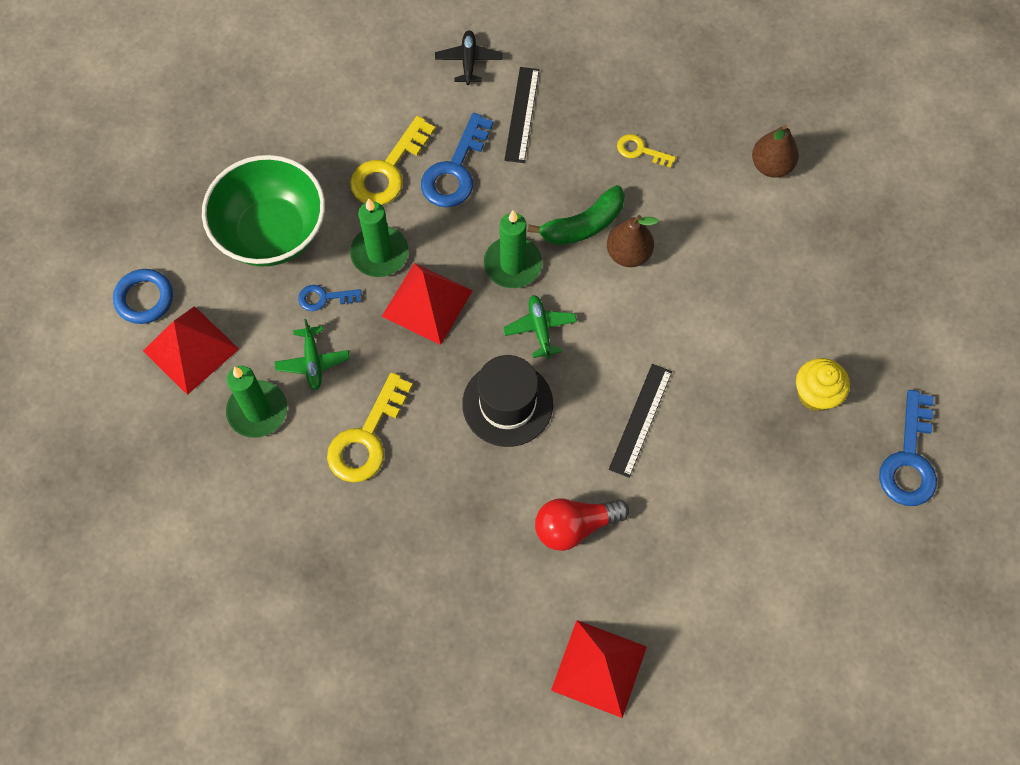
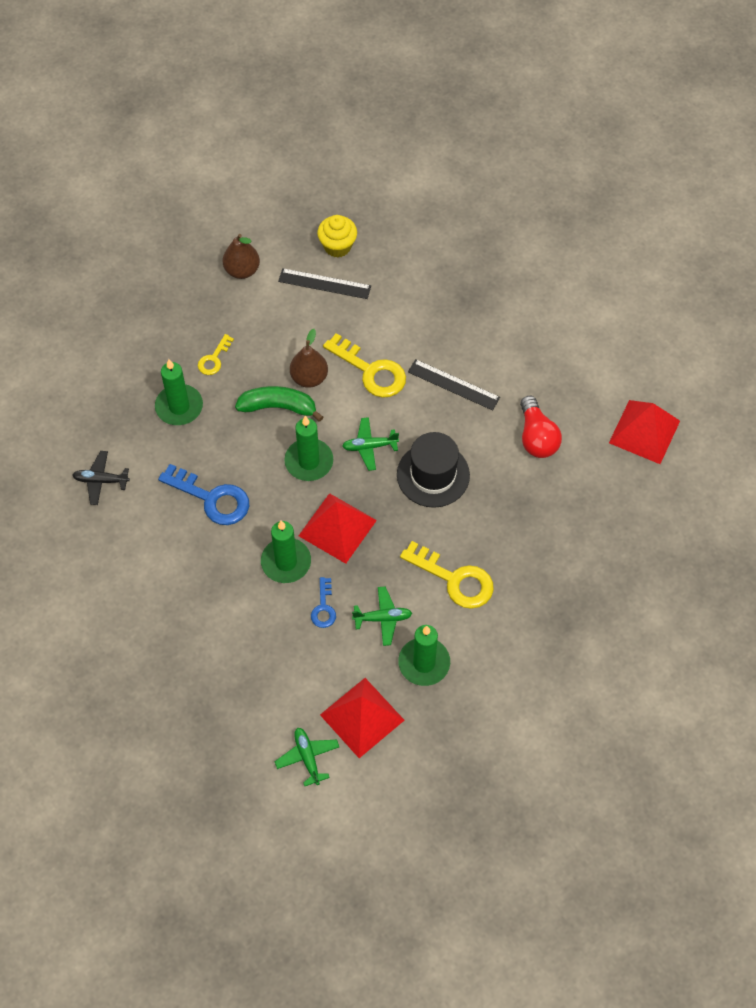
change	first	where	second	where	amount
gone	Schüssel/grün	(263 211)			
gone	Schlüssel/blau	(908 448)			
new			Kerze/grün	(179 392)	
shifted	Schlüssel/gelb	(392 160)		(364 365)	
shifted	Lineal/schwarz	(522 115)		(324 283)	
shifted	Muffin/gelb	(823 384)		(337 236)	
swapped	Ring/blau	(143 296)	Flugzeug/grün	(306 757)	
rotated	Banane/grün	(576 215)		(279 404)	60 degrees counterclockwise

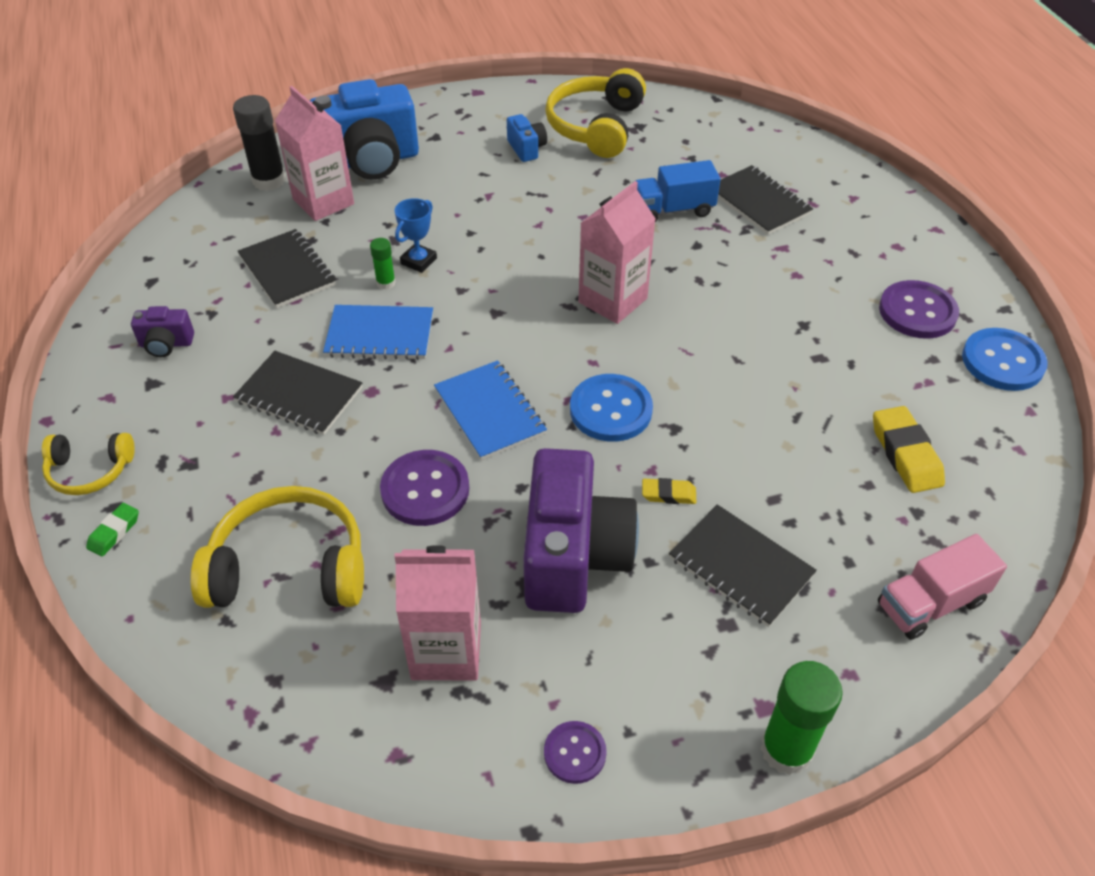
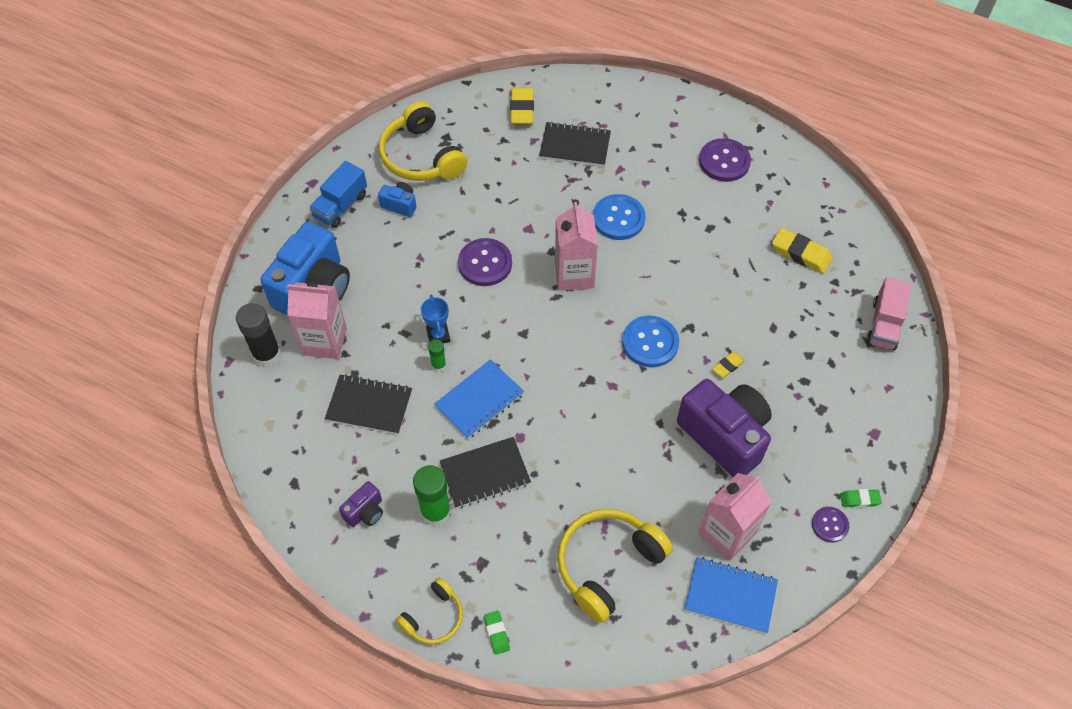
change	first	where	second	where	amount
gone	Notizbuch/schwarz	(743 566)			
new			Radiergummi/gelb	(522 106)	
new			Radiergummi/grün	(861 498)	
shifted	Knopf/lila	(424 488)		(485 262)	
shifted	Notizbuch/blau	(490 410)		(731 595)	
shifted	Lastwagen/blau	(678 191)		(338 194)	
shifted	Klebestift/grün	(801 718)		(432 495)	
shifted	Knopf/blau	(1005 359)		(619 217)	

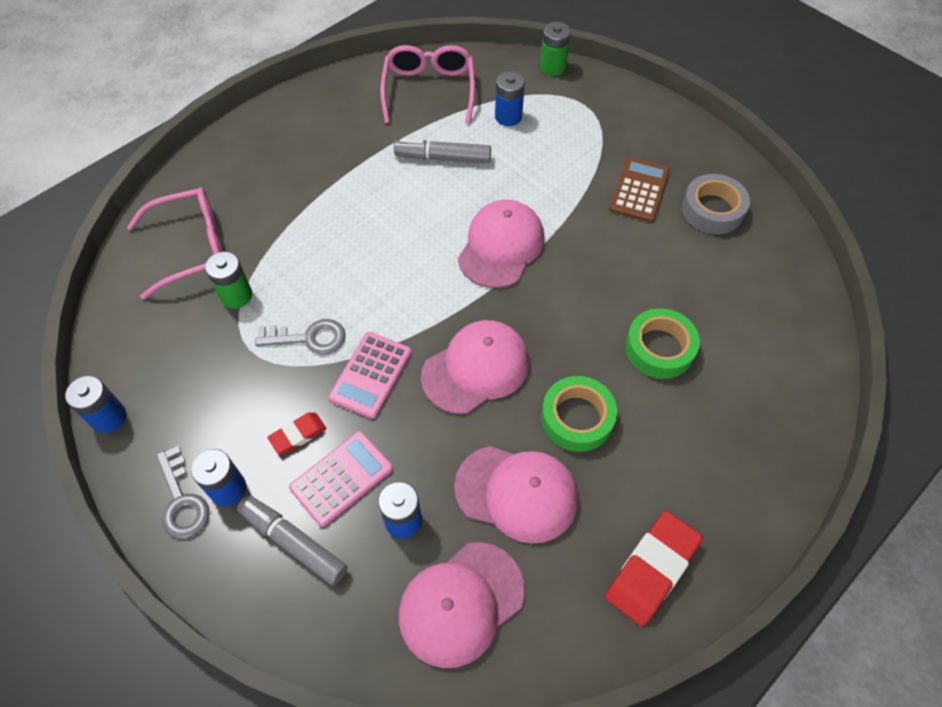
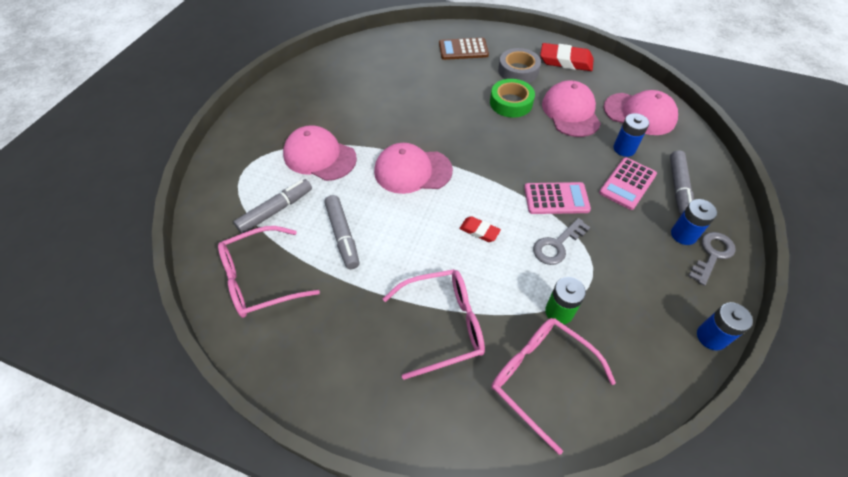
change	first	where	second	where	amount
gone	Batterie/grün	(555 49)			
gone	Klebeband/grün	(662 343)			
new			Brille/rosa	(434 324)	
shifted	Radiergummi/rot	(297 433)		(480 229)	
shifted	Kappe/rosa	(475 367)		(320 153)	
shifted	Taschenrechner/braun	(640 190)		(464 49)	
shifted	Klebeband/grau	(716 204)		(519 65)	
swapped	Batterie/blau	(510 98)	Filzstift/grau	(273 206)	
rotated	Schlüssel/grau	(300 336)		(562 241)	105 degrees counterclockwise
rotated	Taschenrechner/rosa	(341 479)		(628 183)	75 degrees counterclockwise

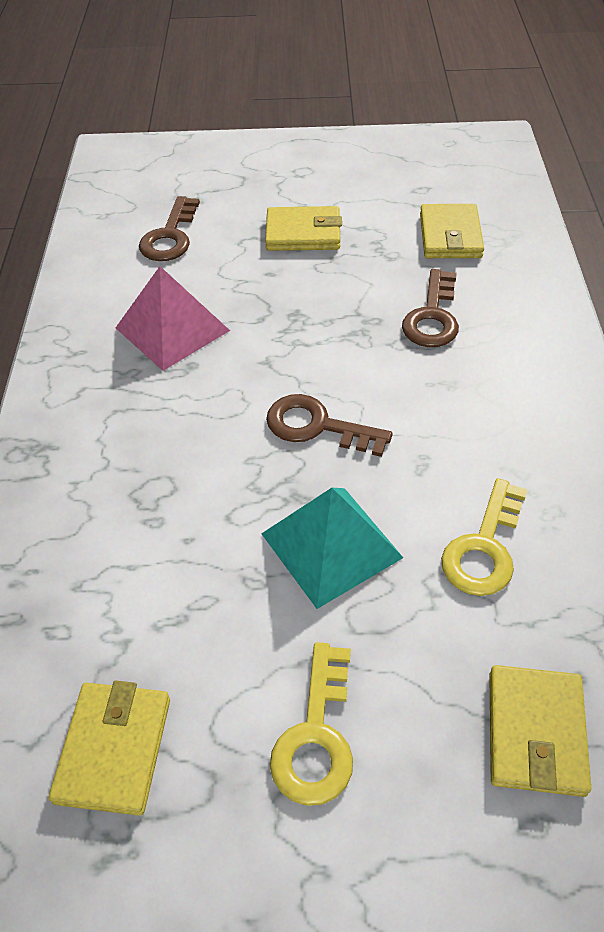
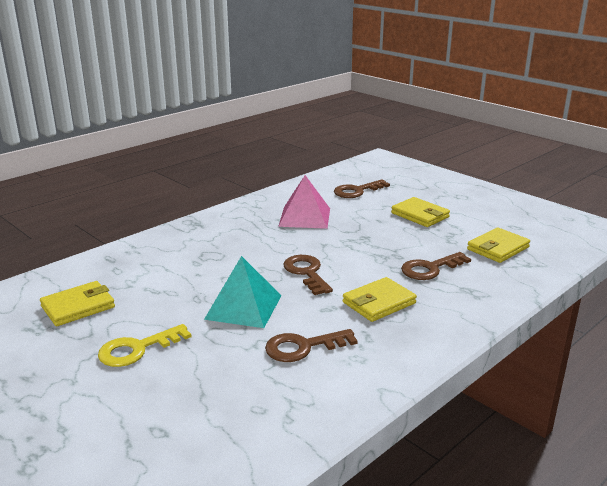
change	first	where	second	where	amount
shifted	Geldbörse/gelb	(540 731)		(380 299)	
repainted	Schlüssel/gelb	(484 537)	Schlüssel/braun	(311 345)	

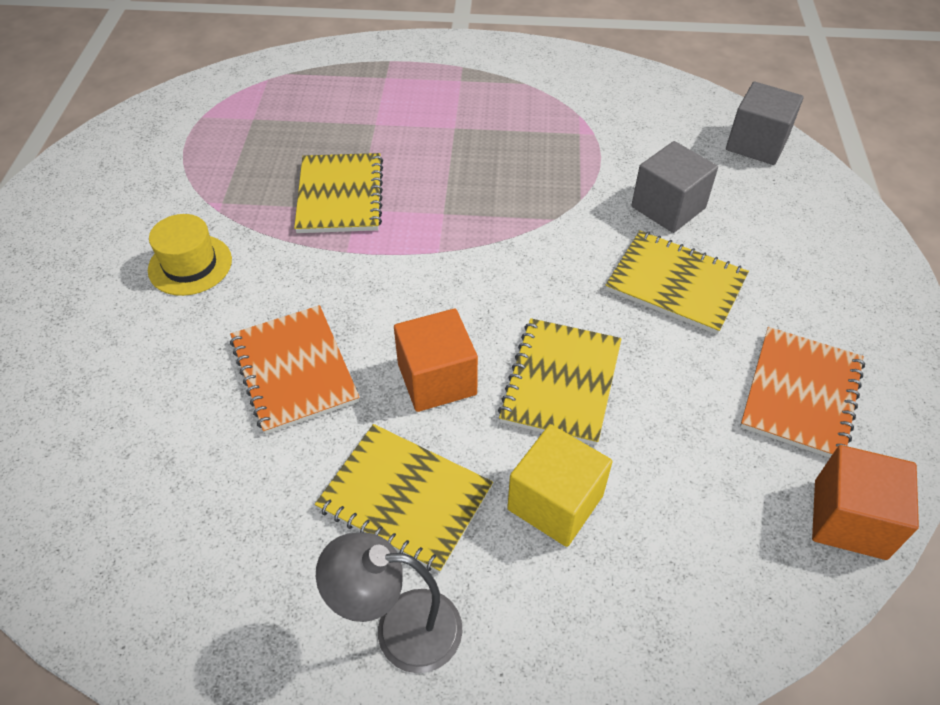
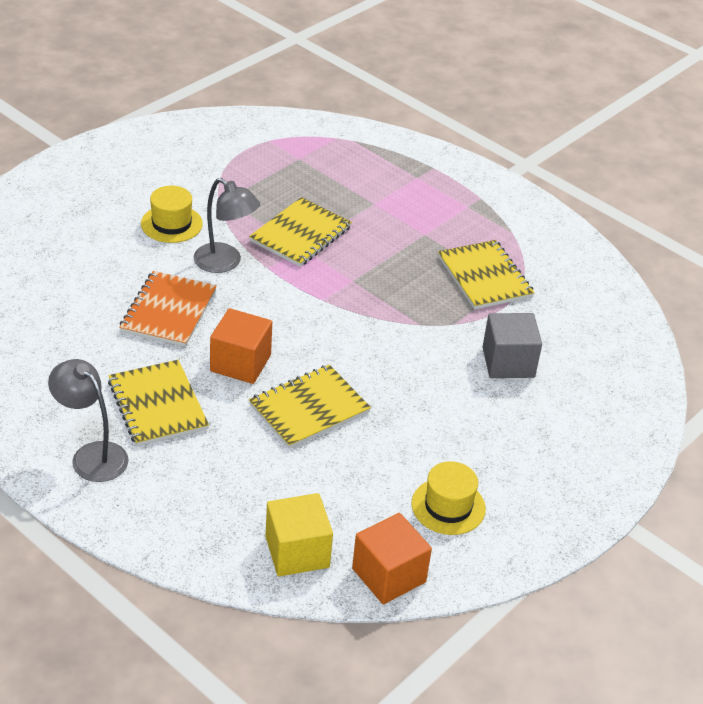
change	first	where	second	where	amount
gone	Kubus/grau	(765 123)			
new			Lampe/grau	(227 225)	
shifted	Kubus/gelb	(560 485)		(299 534)	
shifted	Notizbuch/gelb	(677 283)		(486 274)	
swapped	Notizbuch/orange	(802 392)	Hut/gelb	(448 498)	

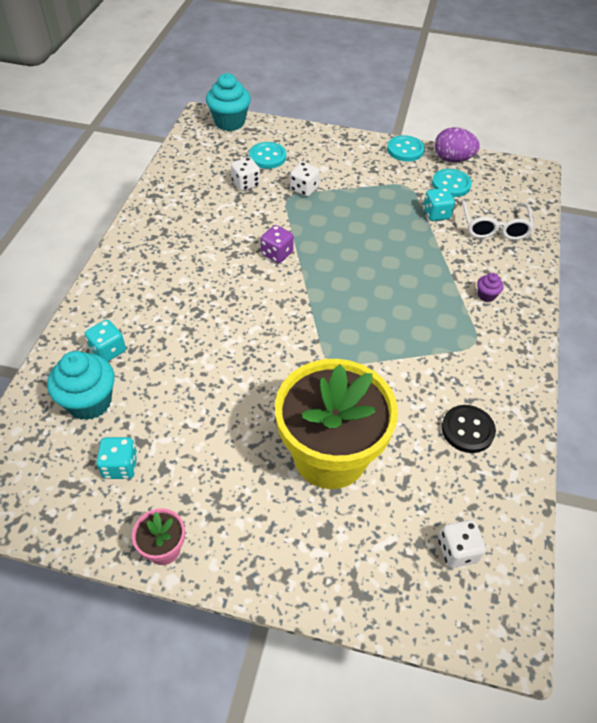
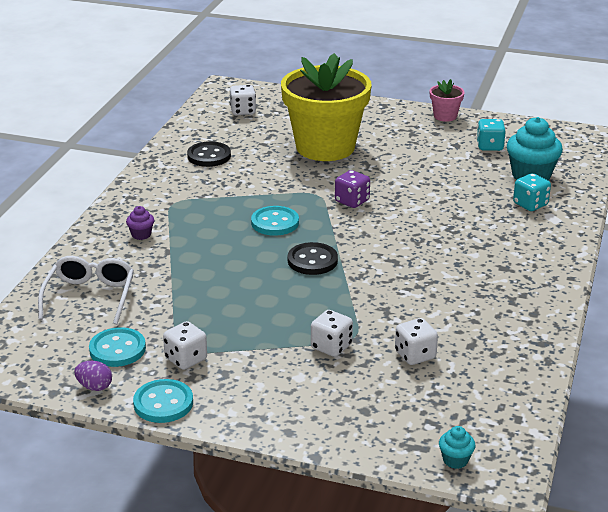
change	first	where	second	where	amount
gone	Spielwürfel/türkis	(439 204)			
new			Spielwürfel/weiß	(185 345)	
new			Knopf/schwarz	(313 258)	
shifted	Knopf/türkis	(267 155)		(275 221)	
shifted	Spielwürfel/lila	(277 244)		(352 189)	
scaled	Muffin/türkis	(228 102)		(457 447)	x0.47
scaled	Ei/lila	(457 144)		(93 376)	x0.57

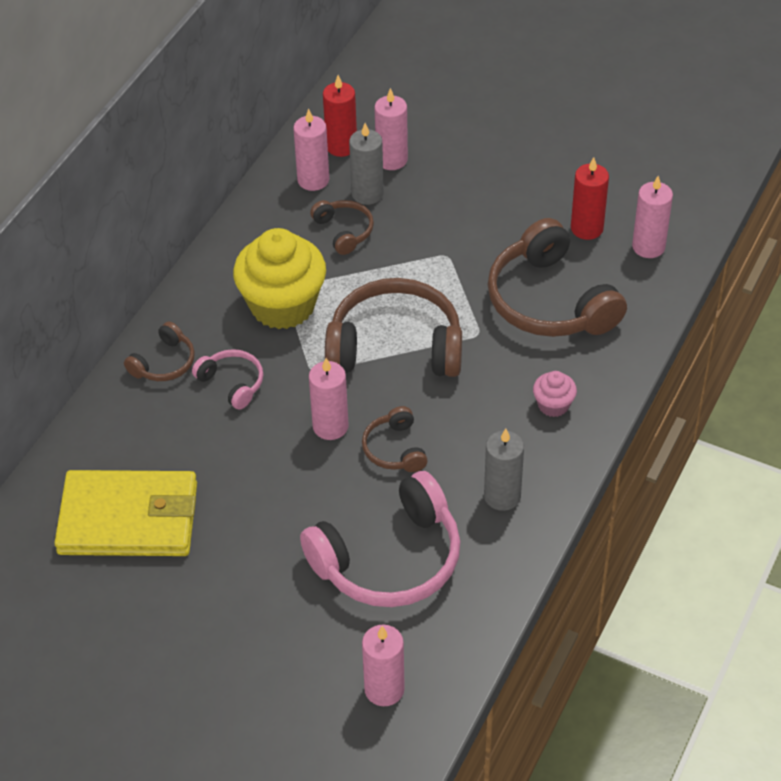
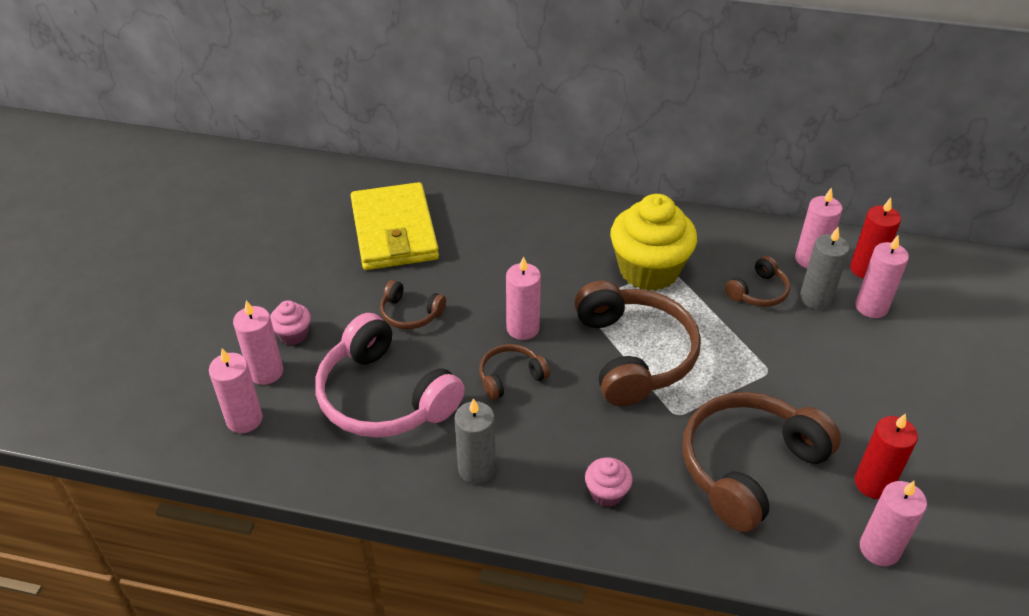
change	first	where	second	where	amount
gone	Kopfhörer/rosa	(227 379)			
new			Kerze/rosa	(258 342)	
new			Muffin/rosa	(290 322)	
shifted	Kopfhörer/braun	(159 351)		(413 304)	

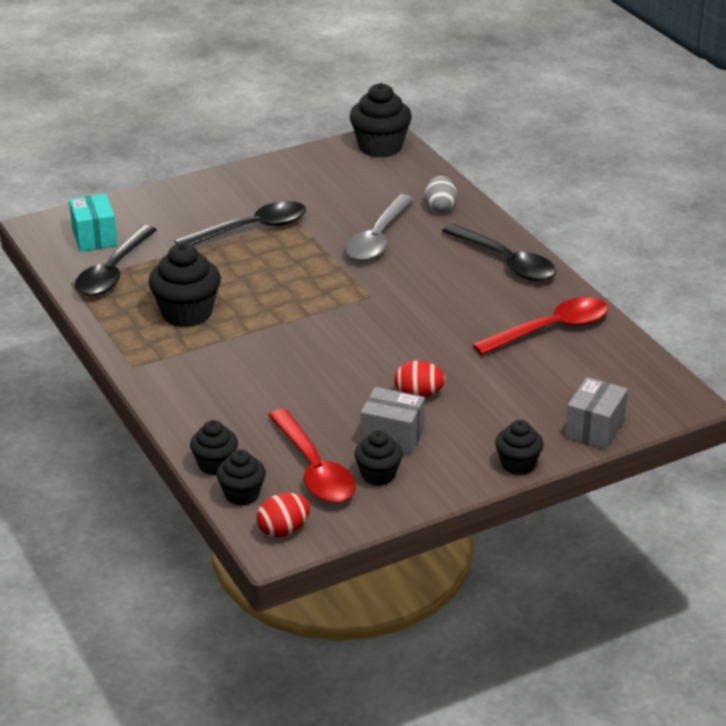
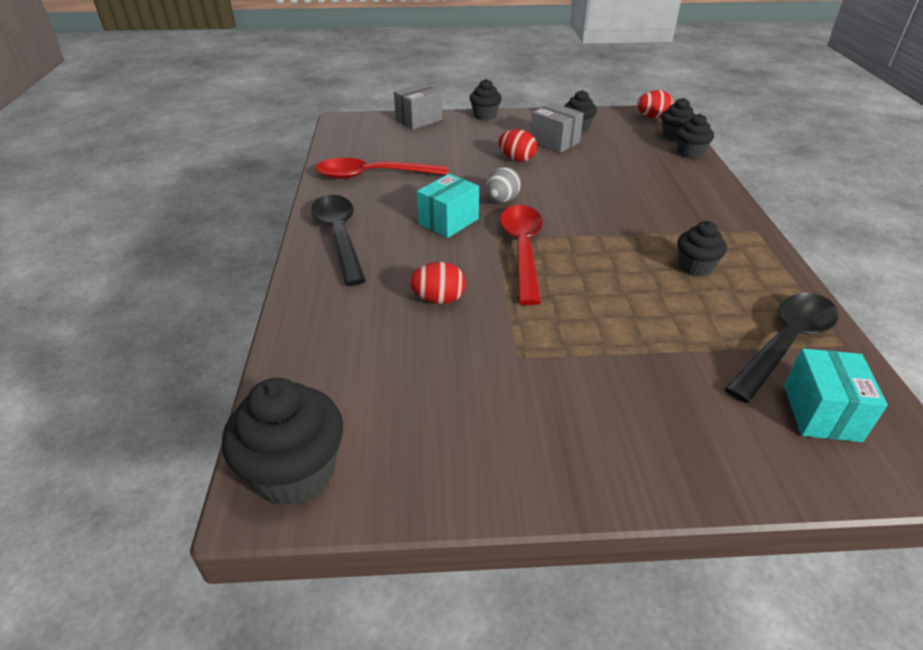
change	first	where	second	where	amount
gone	Löffel/schwarz	(240 223)			
new			Schachtel/türkis	(448 206)	
shifted	Löffel/rot	(312 456)		(521 255)	
shifted	Ei/grau	(441 194)		(503 185)	
swapped	Löffel/grau	(379 227)	Ei/rot	(437 283)	
scaled	Muffin/schwarz	(184 285)		(702 249)	x0.60

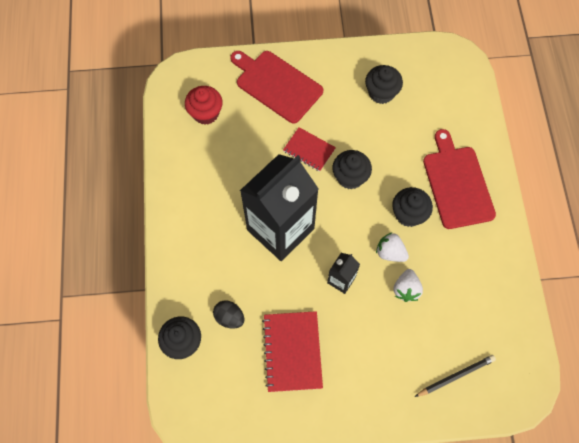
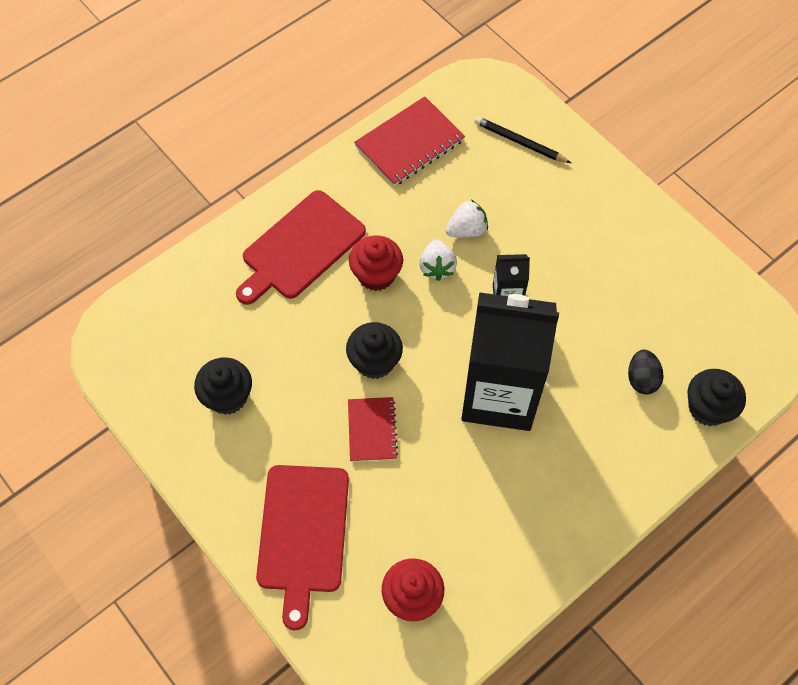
change	first	where	second	where	amount
shifted	Notizbuch/rot	(292 351)		(409 141)	
repainted	Muffin/schwarz	(412 207)	Muffin/rot	(376 263)	

